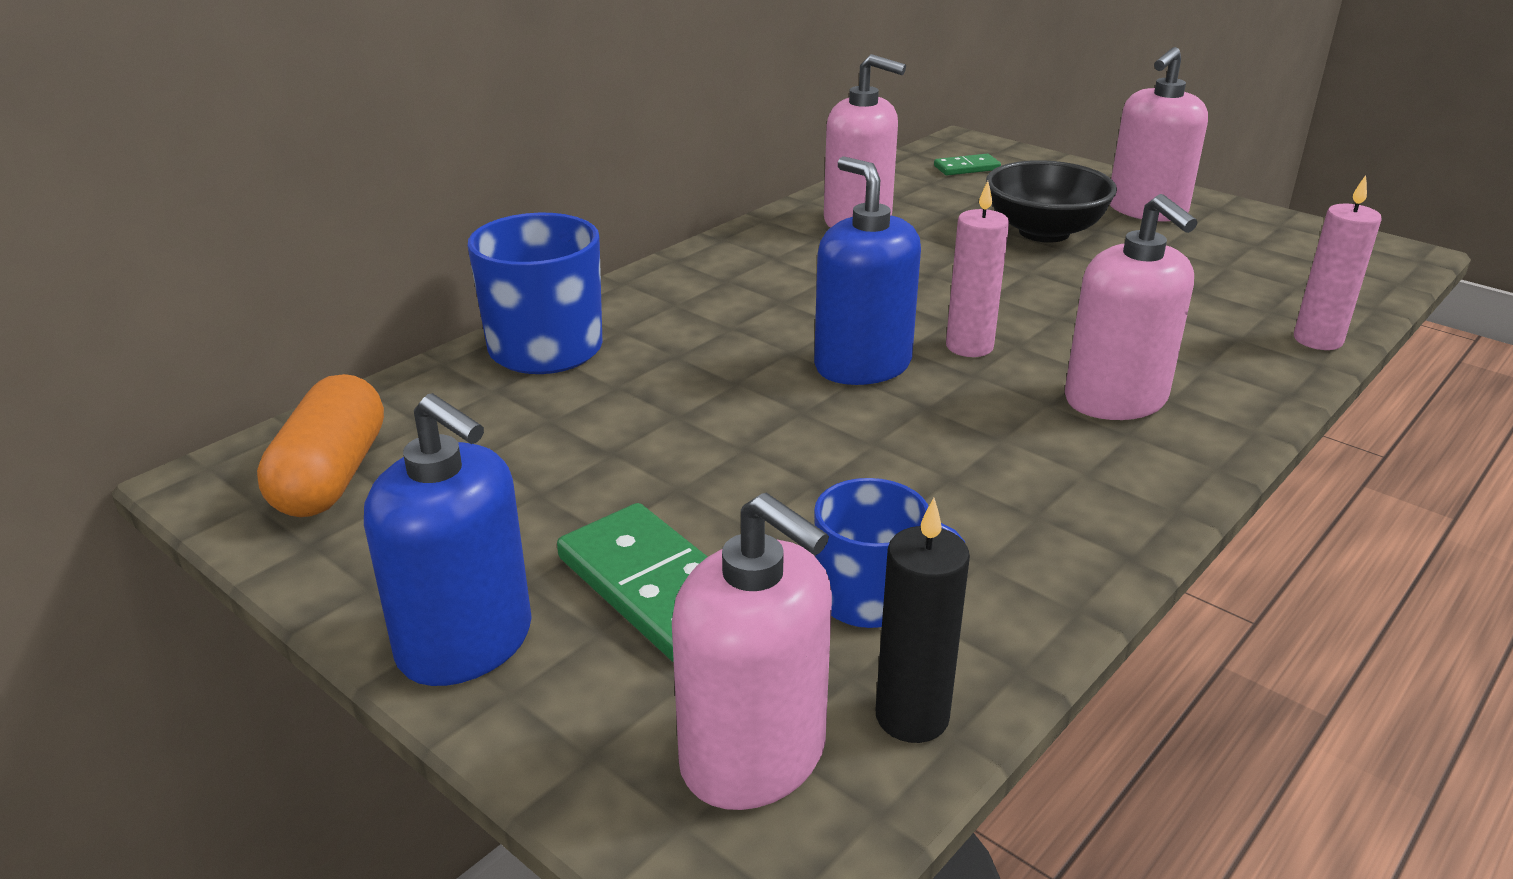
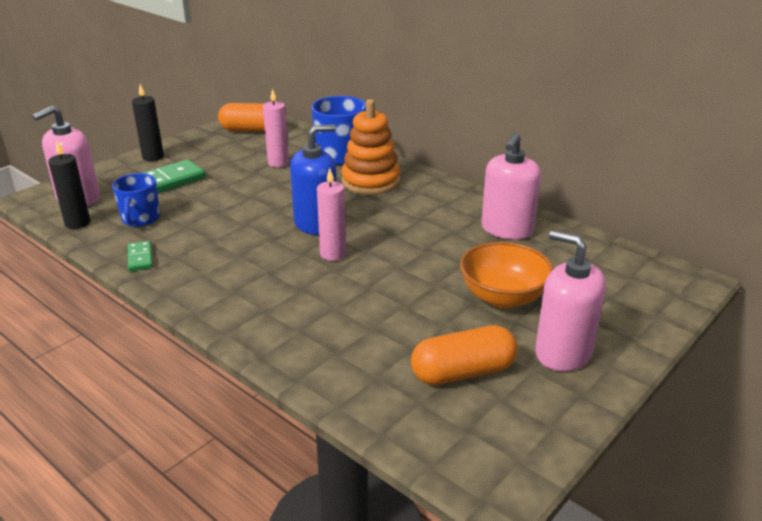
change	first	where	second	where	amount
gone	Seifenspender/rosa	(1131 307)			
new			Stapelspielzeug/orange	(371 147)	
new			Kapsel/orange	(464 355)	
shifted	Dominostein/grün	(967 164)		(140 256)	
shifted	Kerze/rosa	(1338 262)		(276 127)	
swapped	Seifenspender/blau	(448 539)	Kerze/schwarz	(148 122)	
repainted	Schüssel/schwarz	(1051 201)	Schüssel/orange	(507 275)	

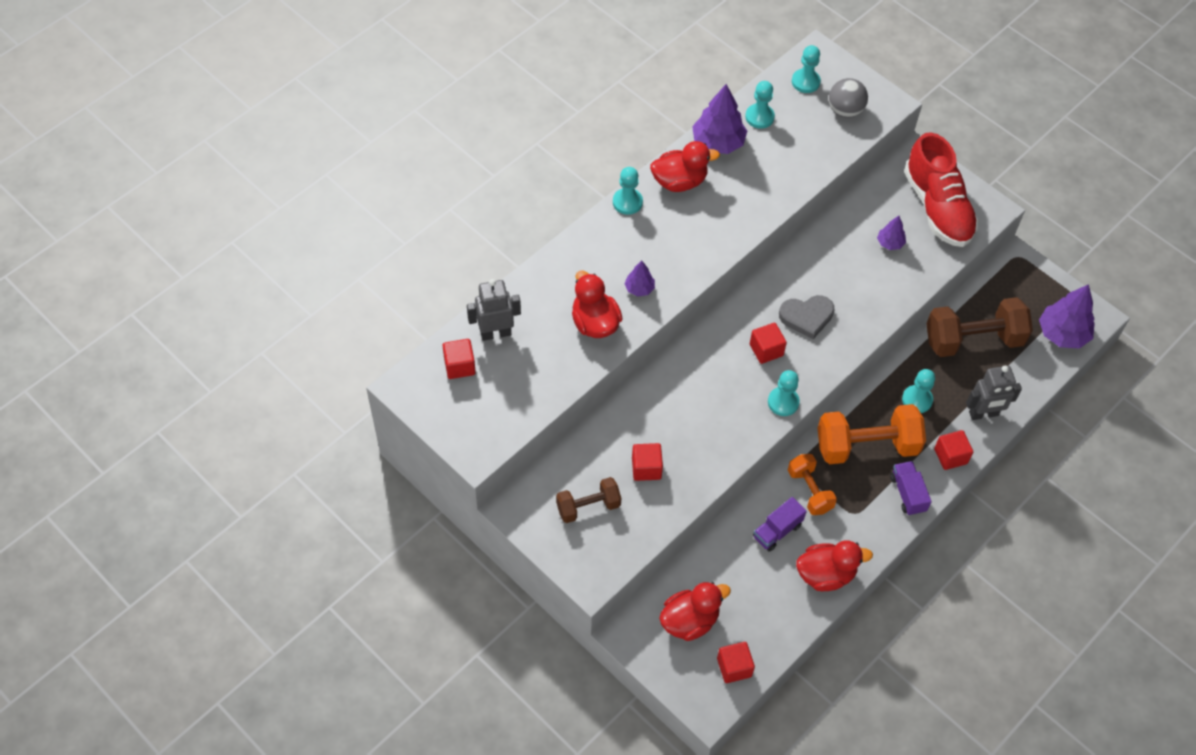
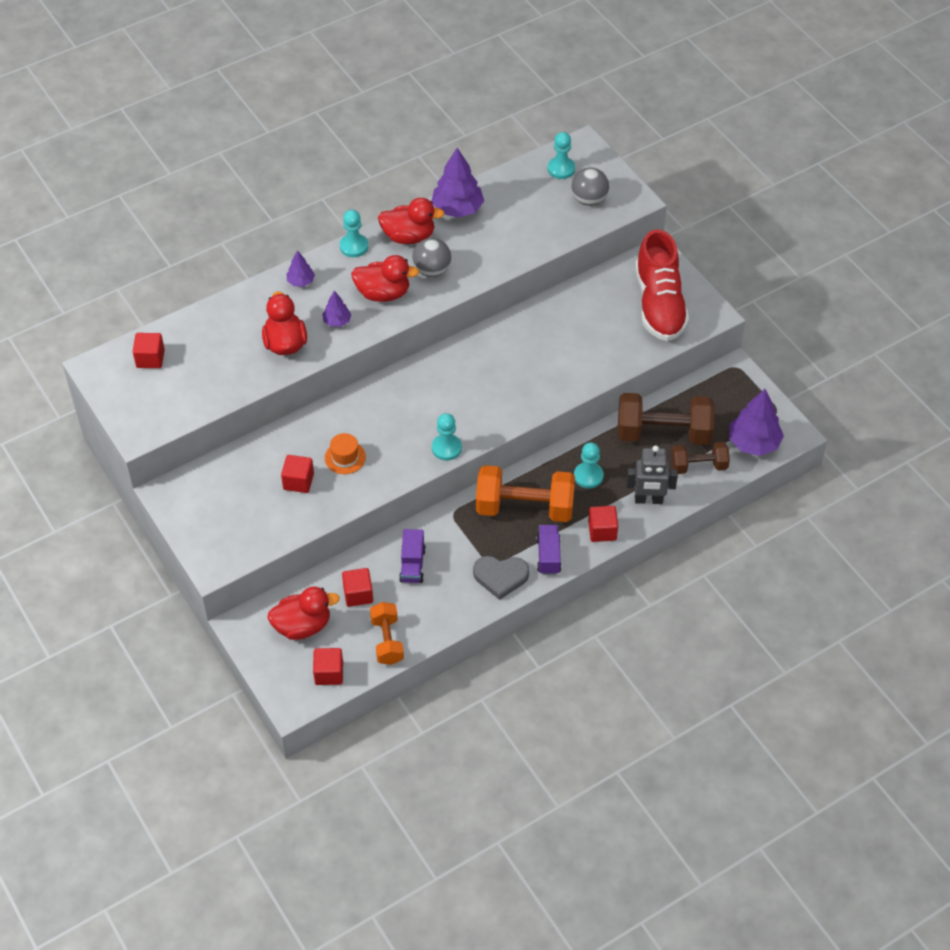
change	first	where	second	where	amount
gone	Roboter/grau	(494 310)			
gone	Bauer/türkis	(760 105)			
new			Hut/orange	(345 453)	
new			Ball/grau	(431 257)	
shifted	Hantel/braun	(588 500)		(700 458)	
shifted	Kubus/rot	(768 343)		(357 587)	
shifted	Herz/grau	(806 317)		(501 578)	
shifted	Hantel/orange	(812 484)		(387 633)	
shifted	Ente/rot	(834 565)		(385 278)	
shifted	Baum/lila	(891 233)		(301 268)	
rotated	Lastwagen/lila	(780 524)		(412 556)	60 degrees counterclockwise

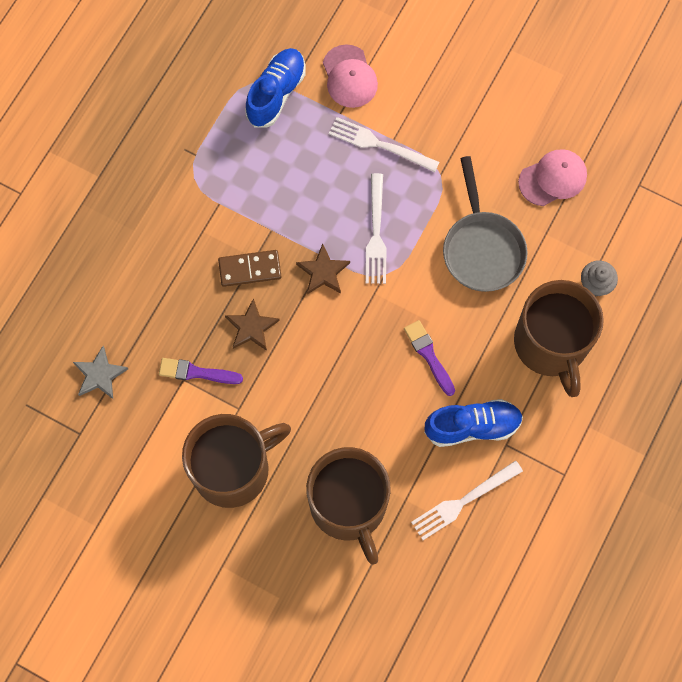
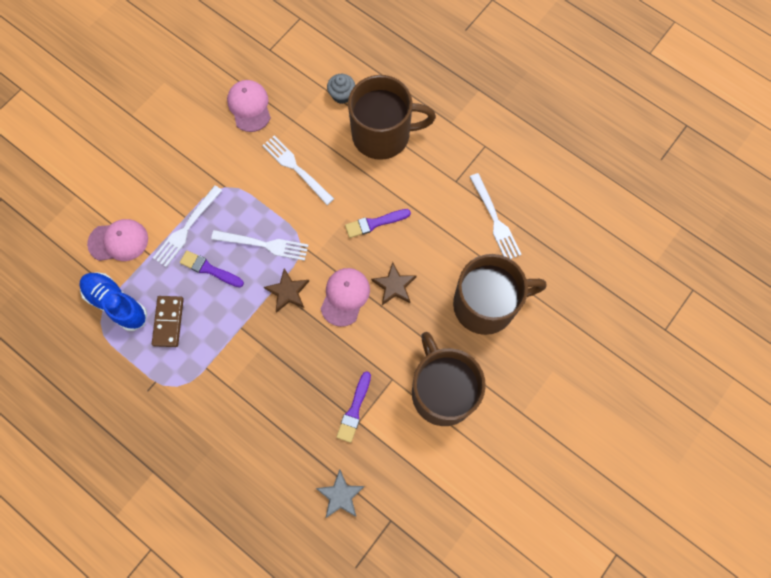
change	first	where	second	where	amount
gone	Schuh/blau	(473 423)			
new			Pinsel/lila	(212 268)	
new			Kappe/rosa	(345 297)	
shifted	Dominostein/braun	(250 268)		(168 321)	
shifted	Stern/braun	(252 324)		(394 283)	
swapped	Pfanne/grau	(485 224)	Gabel/weiß	(298 170)	

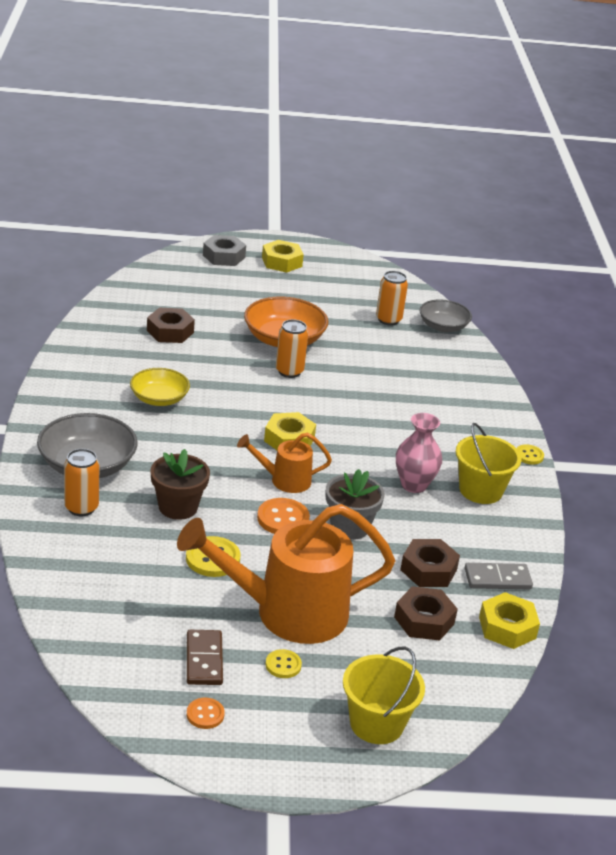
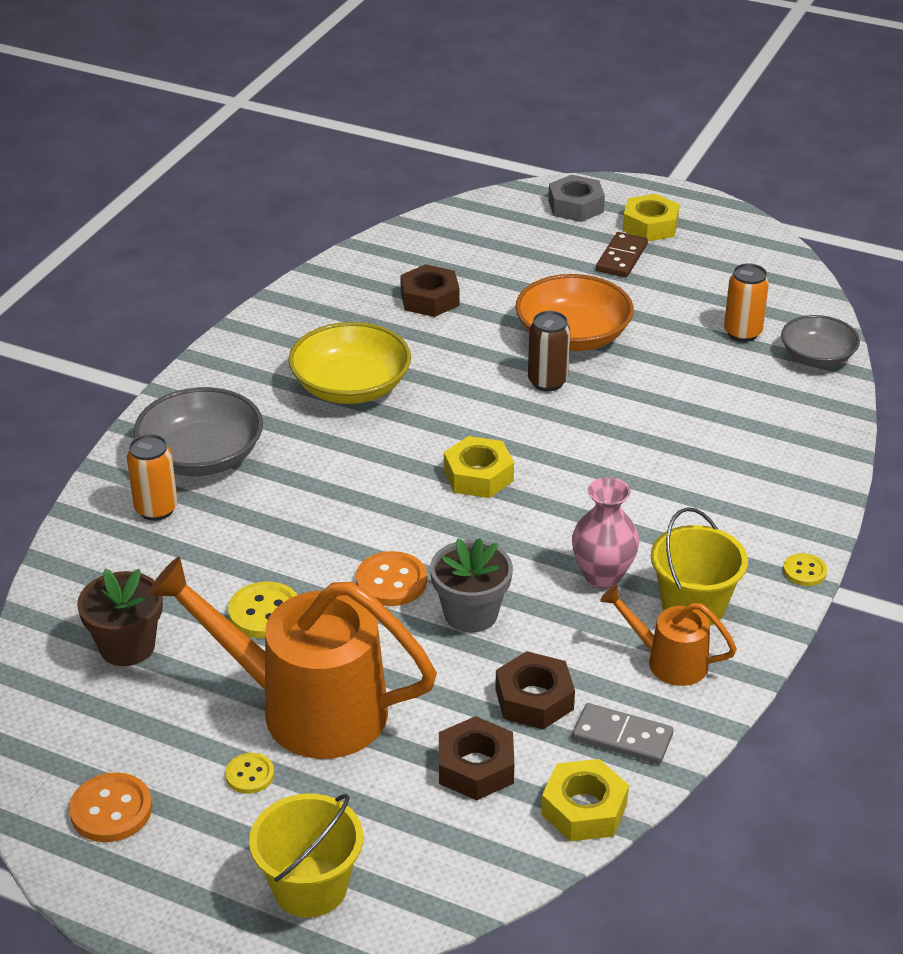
change	first	where	second	where	amount
shifted	Blumentopf/braun	(180 484)		(120 617)	
shifted	Dominostein/braun	(205 657)		(622 254)	
shifted	Gießkanne/orange	(284 463)		(668 635)	
repainted	Dose/orange	(292 348)	Dose/braun	(549 351)	
scaled	Schüssel/gelb	(160 387)		(349 363)	x1.53
scaled	Knopf/orange	(206 713)		(110 807)	x1.64

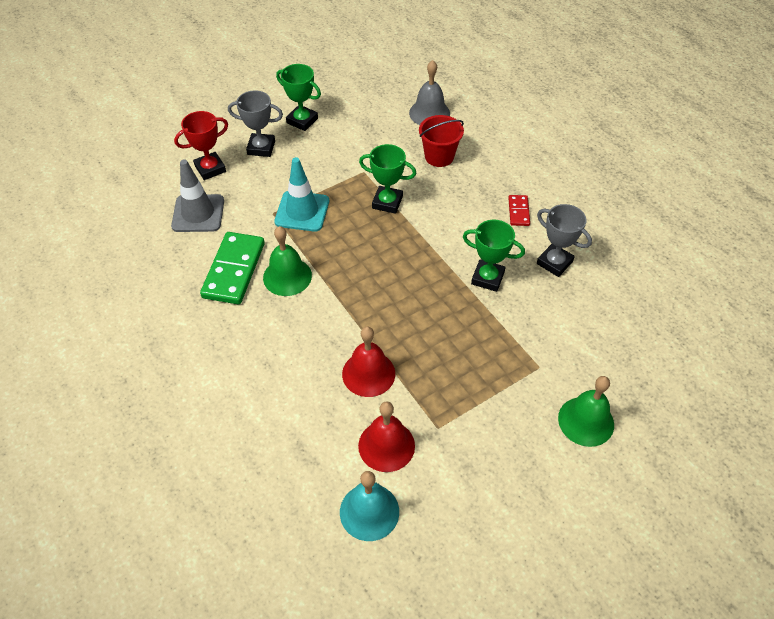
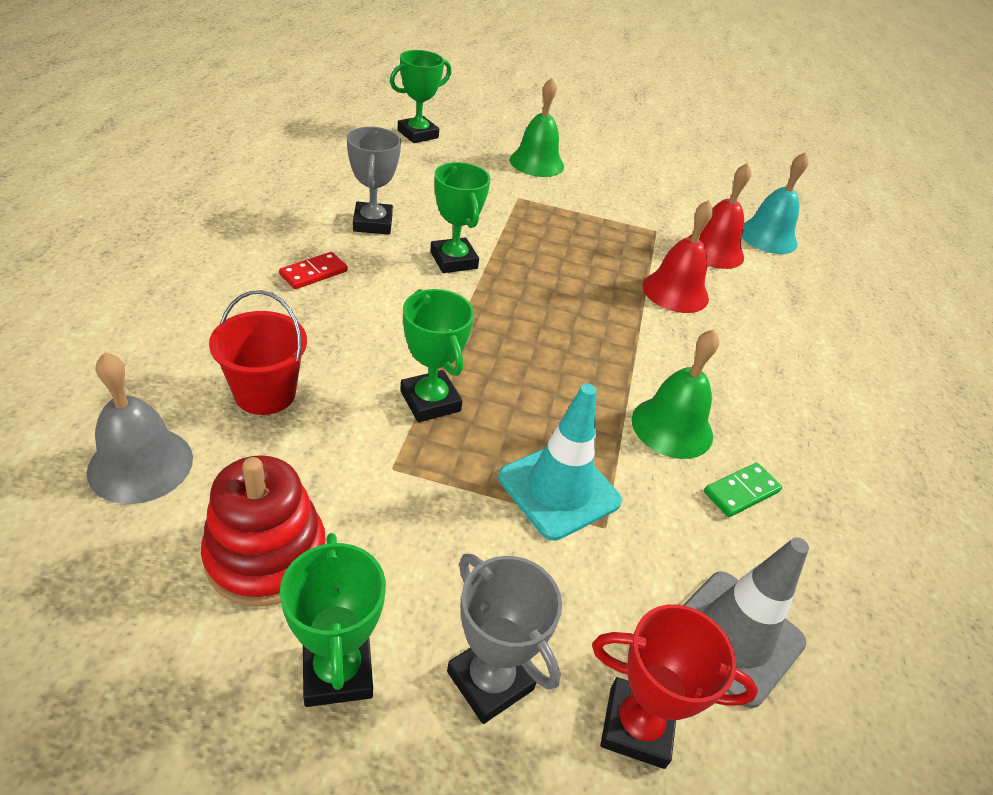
change	first	where	second	where	amount
new			Stapelspielzeug/rot	(263 530)	
new			Pokal/grün	(420 96)	
scaled	Dominostein/grün	(232 268)		(743 490)	x0.50

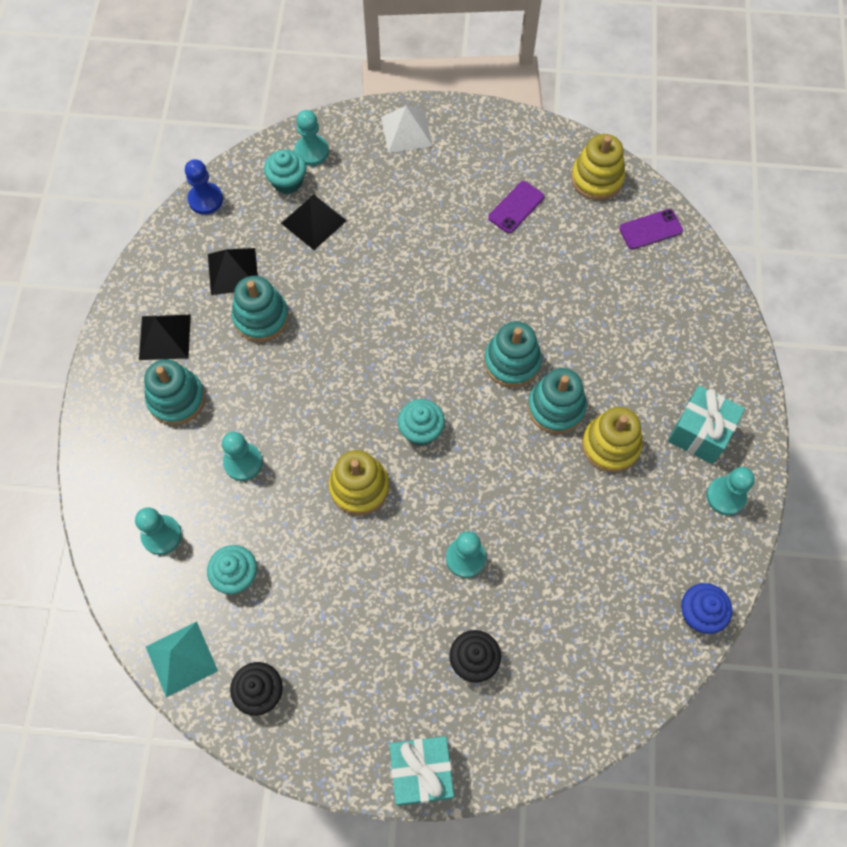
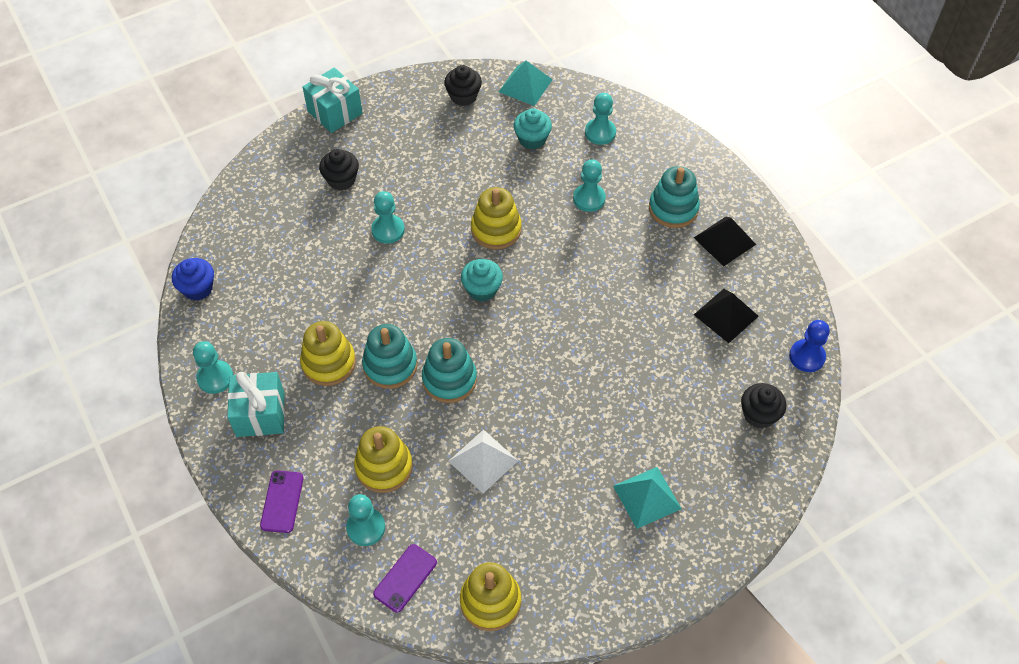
change	first	where	second	where	amount
gone	Stapelspielzeug/türkis	(260 309)			
gone	Pyramide/schwarz	(314 222)			
new			Stapelspielzeug/gelb	(383 459)	
new			Pyramide/türkis	(647 498)	
shifted	Bauer/türkis	(312 138)		(365 520)	
shifted	Pyramide/weiß	(407 129)		(483 461)	
shifted	Handy/lila	(516 207)		(282 501)	
repainted	Muffin/türkis	(285 172)	Muffin/schwarz	(763 406)	

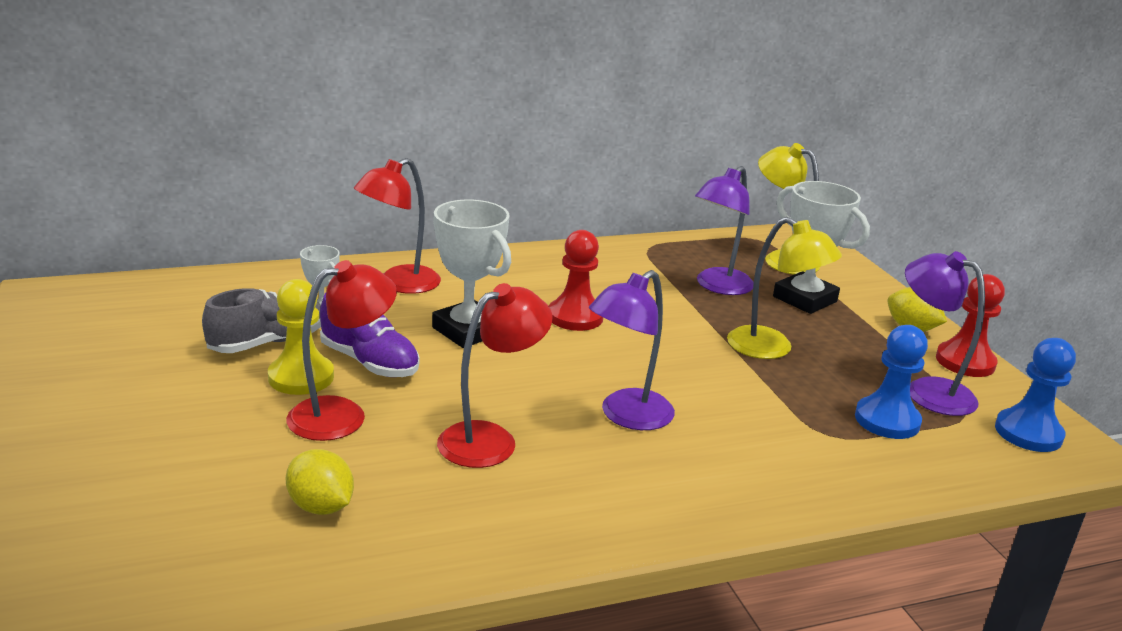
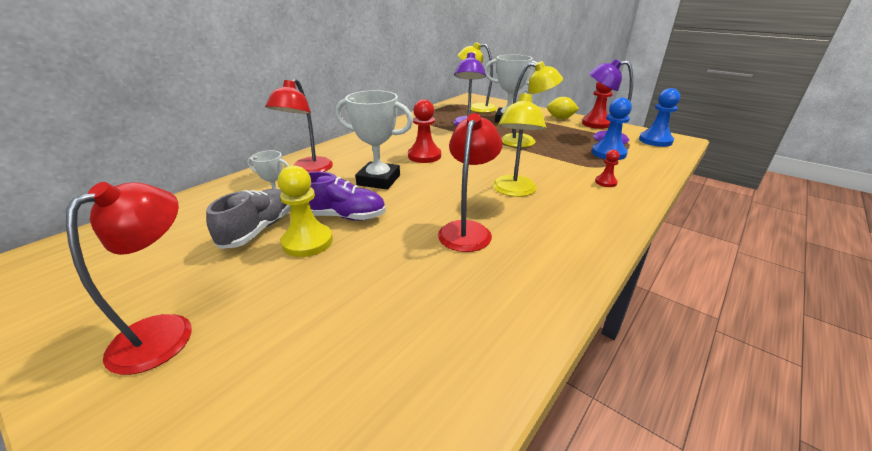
change	first	where	second	where	amount
gone	Zitrone/gelb	(320 482)			
new			Bauer/rot	(607 168)	
shifted	Lampe/rot	(341 350)		(129 278)	
repainted	Lampe/lila	(632 350)	Lampe/gelb	(519 144)	

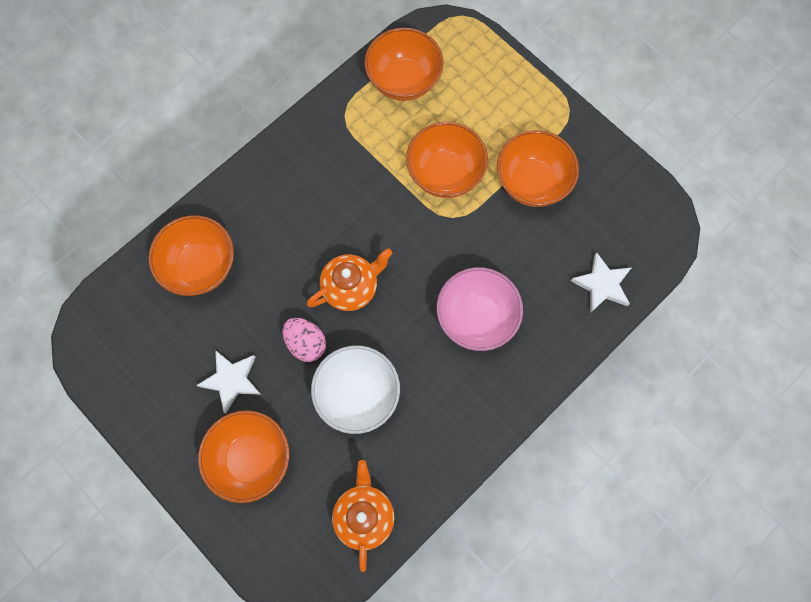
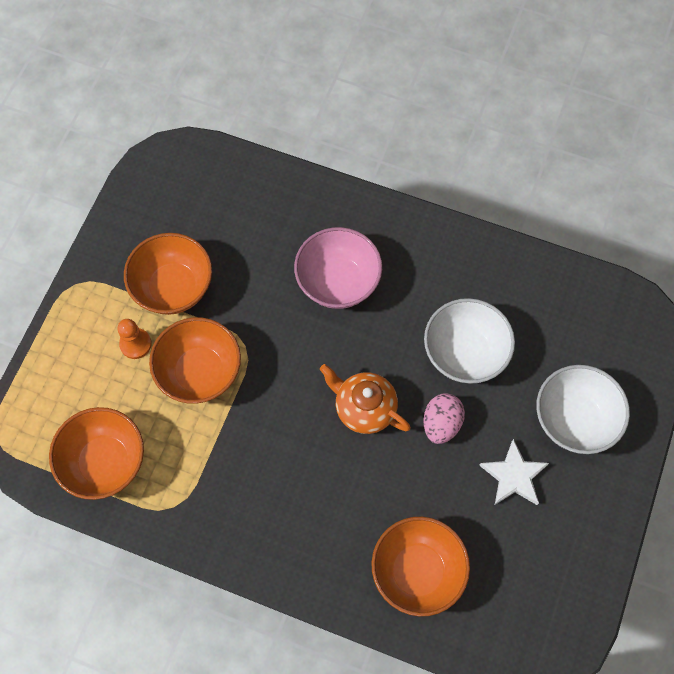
change	first	where	second	where	amount
gone	Teekanne/orange	(363 516)			
gone	Stern/weiß	(601 282)			
new			Bauer/orange	(134 339)	
repainted	Schüssel/orange	(243 456)	Schüssel/weiß	(583 409)	

